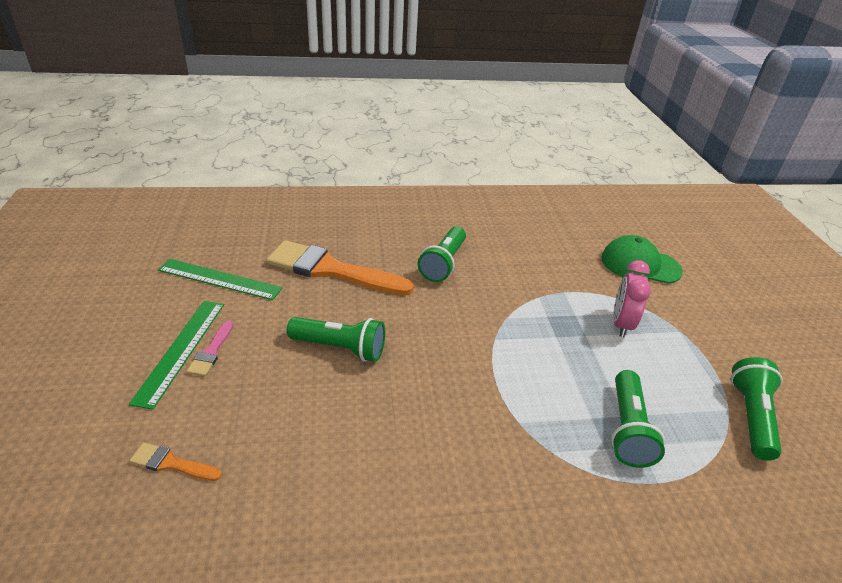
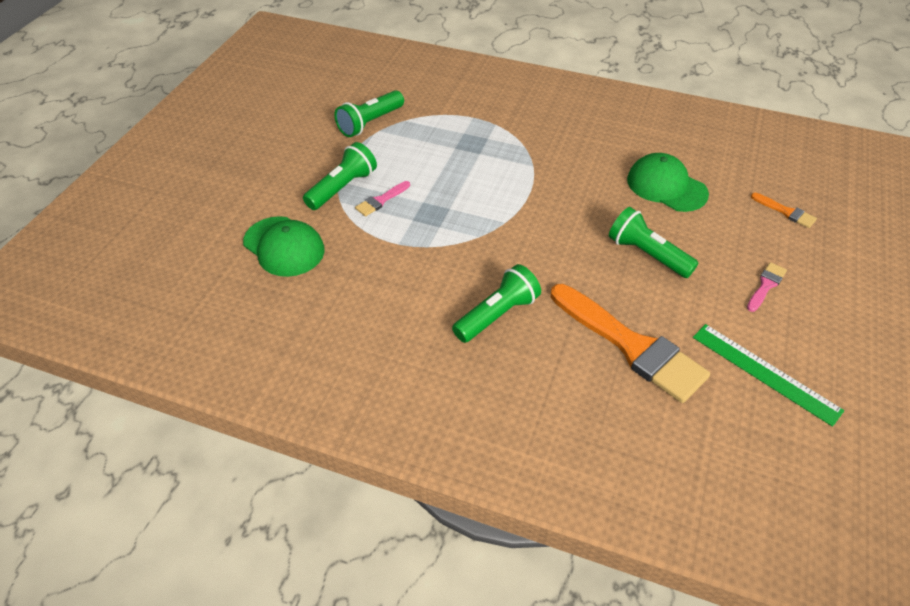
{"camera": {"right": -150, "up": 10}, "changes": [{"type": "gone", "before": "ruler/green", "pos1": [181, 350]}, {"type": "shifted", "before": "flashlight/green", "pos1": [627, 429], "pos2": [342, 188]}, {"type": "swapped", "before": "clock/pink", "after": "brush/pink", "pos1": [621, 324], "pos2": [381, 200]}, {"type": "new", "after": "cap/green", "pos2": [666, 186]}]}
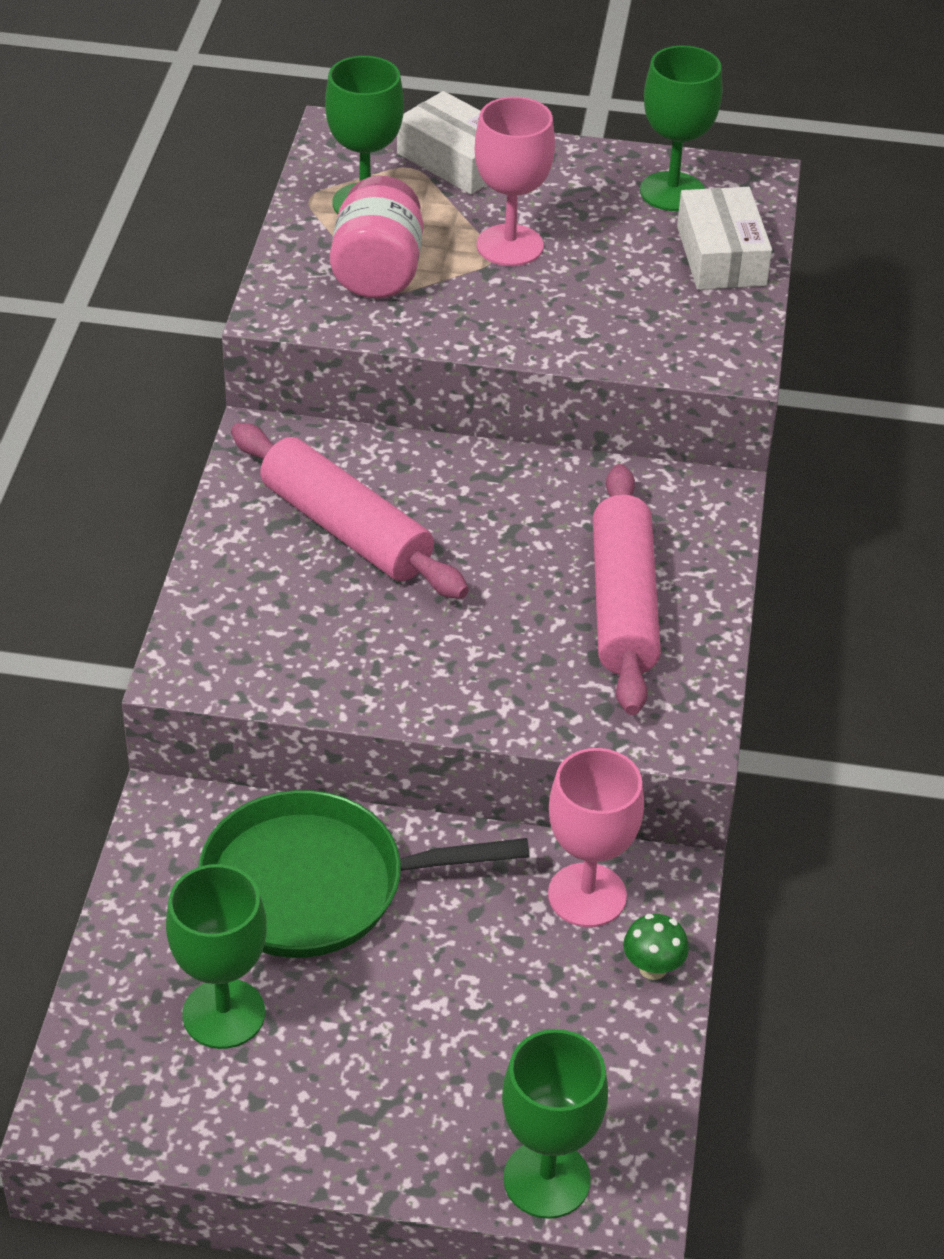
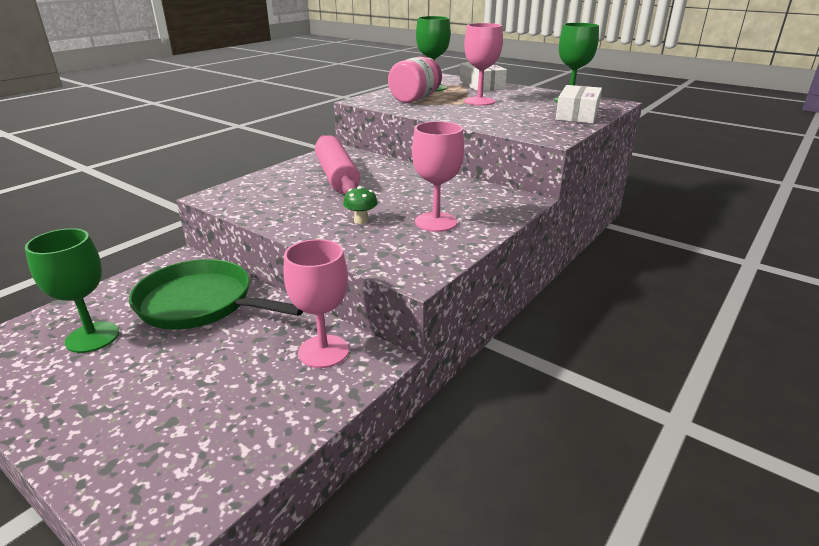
{"camera": {"right": 30, "up": -15}, "changes": [{"type": "gone", "before": "goblet/green", "pos1": [546, 1179]}, {"type": "swapped", "before": "rolling pin/pink", "after": "goblet/pink", "pos1": [623, 604], "pos2": [436, 222]}, {"type": "shifted", "before": "mushroom/green", "pos1": [652, 968], "pos2": [361, 220]}]}
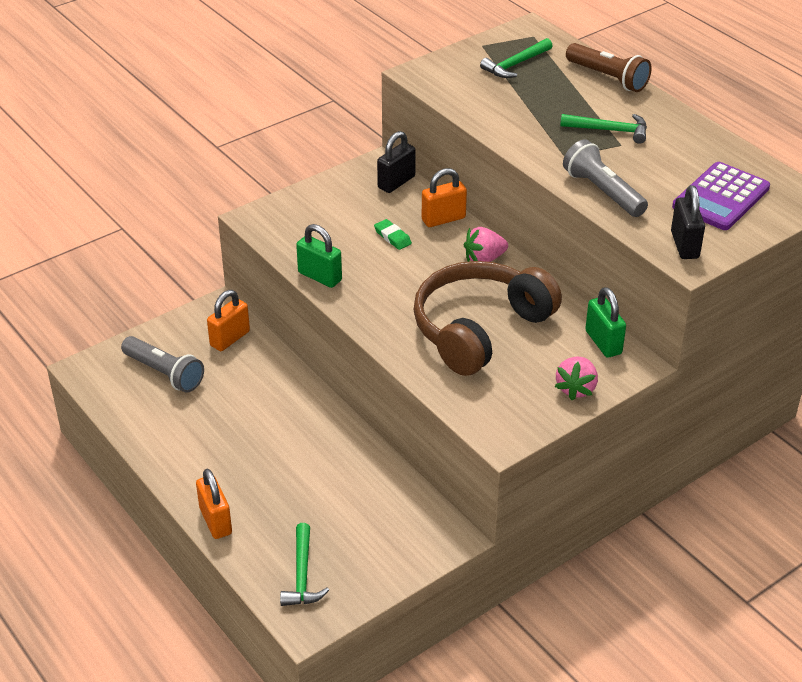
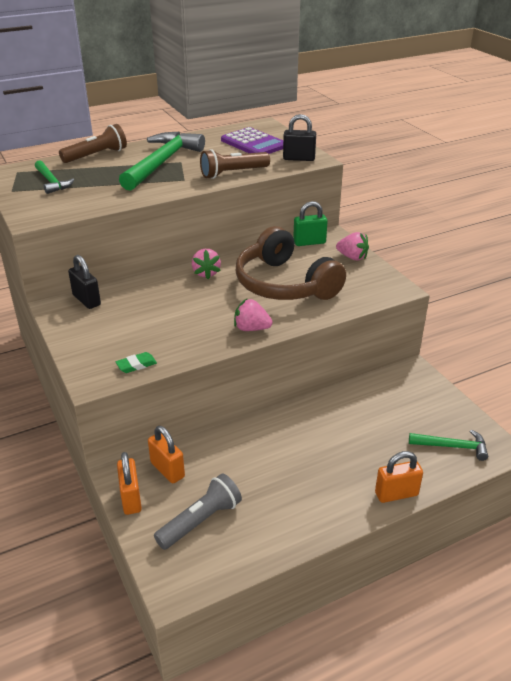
{"camera": {"right": -80, "up": -5}, "changes": [{"type": "gone", "before": "padlock/green", "pos1": [320, 276]}, {"type": "shifted", "before": "eraser/green", "pos1": [392, 237], "pos2": [136, 365]}, {"type": "shifted", "before": "padlock/orange", "pos1": [443, 219], "pos2": [131, 498]}, {"type": "scaled", "before": "hammer/green", "pos1": [609, 130], "pos2": [162, 163], "scale": 1.94}, {"type": "repainted", "before": "flashlight/grey", "after": "flashlight/brown", "pos1": [602, 192], "pos2": [233, 173]}, {"type": "new", "after": "strawberry/pink", "pos2": [251, 328]}]}
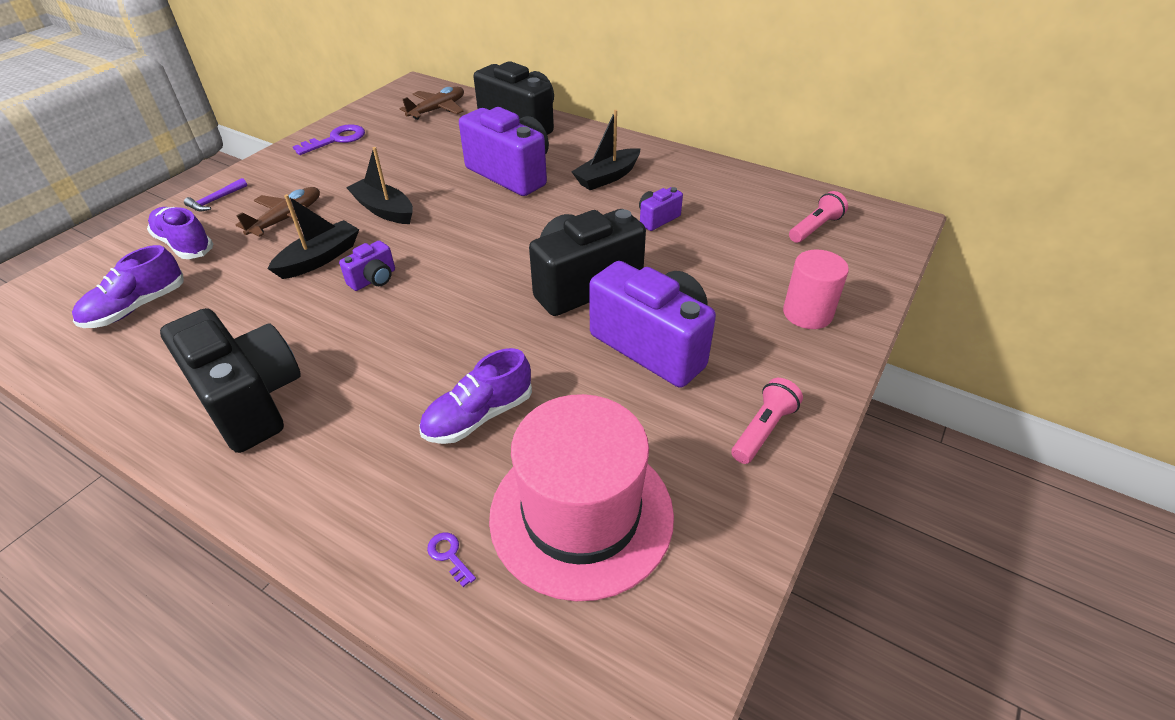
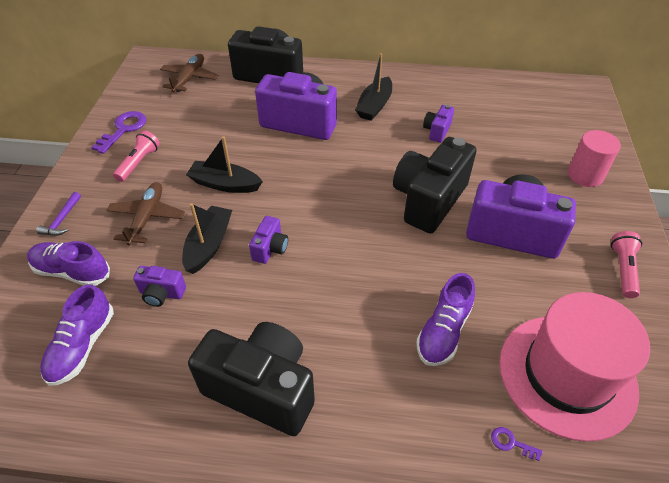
{"camera": {"right": -25, "up": 5}, "changes": [{"type": "shifted", "before": "flashlight/pink", "pos1": [815, 228], "pos2": [139, 163]}, {"type": "new", "after": "camera/purple", "pos2": [162, 294]}]}
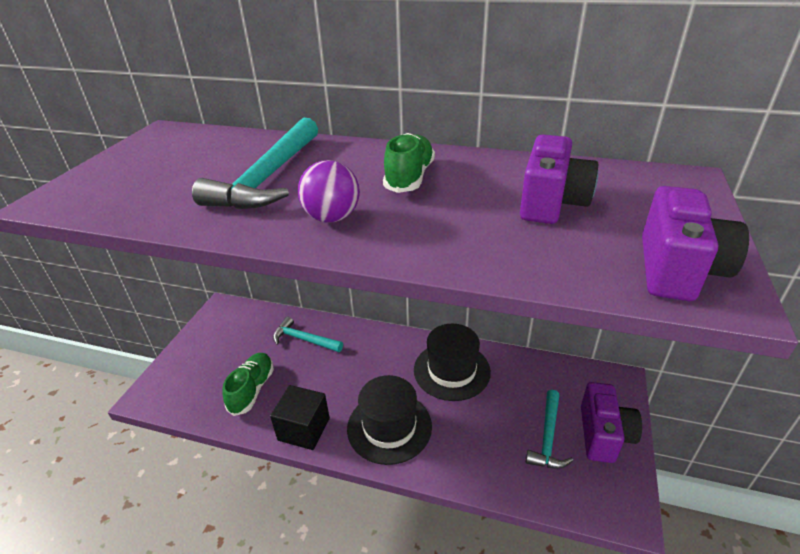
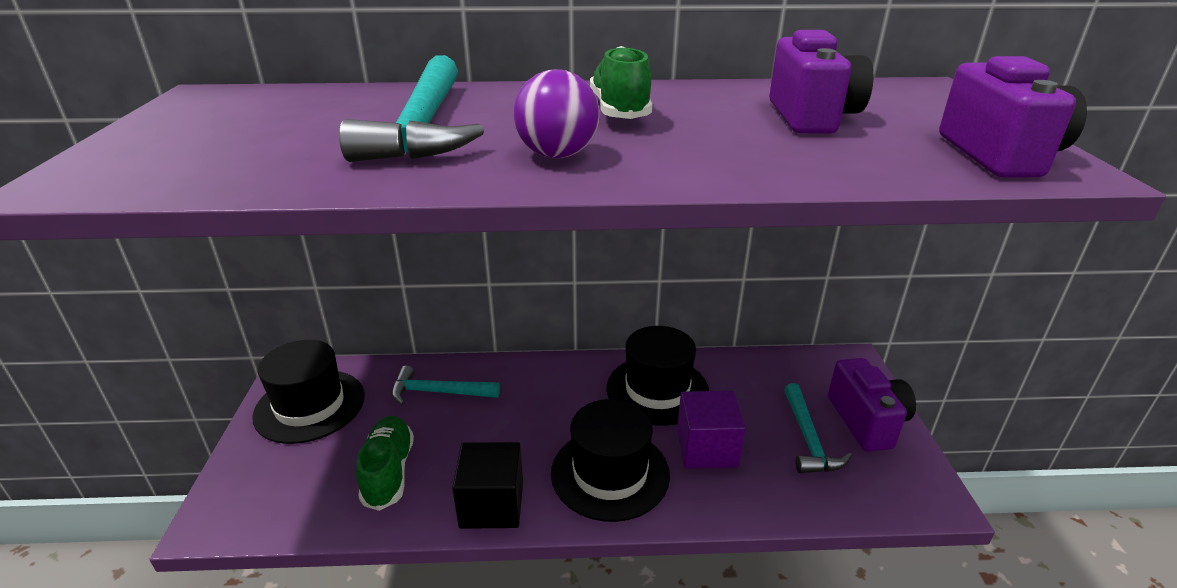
{"camera": {"right": -20, "up": -5}, "changes": [{"type": "new", "after": "hat/black", "pos2": [310, 405]}, {"type": "new", "after": "cube/purple", "pos2": [706, 448]}]}
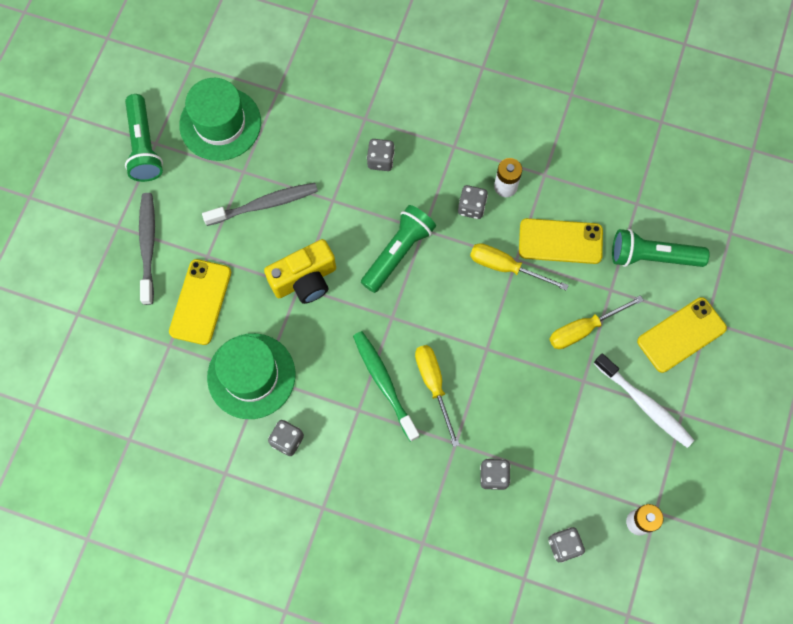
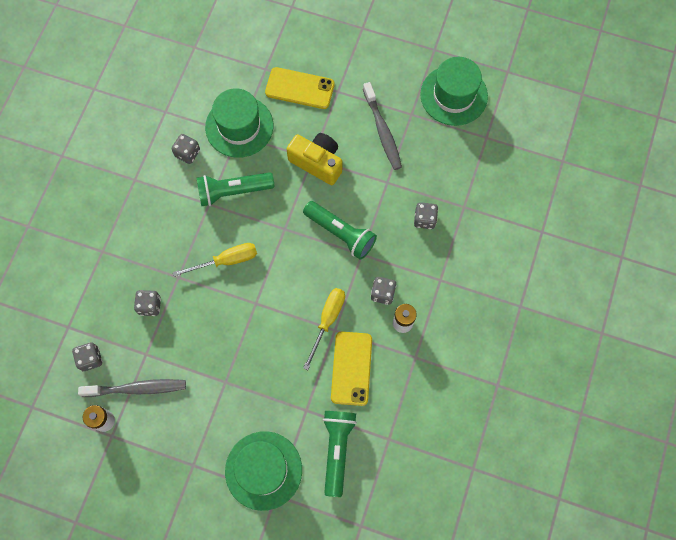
{"camera": {"right": 90, "up": 0}, "changes": [{"type": "shifted", "before": "flashlight/green", "pos1": [144, 146], "pos2": [233, 191]}, {"type": "shifted", "before": "toothbrush/grey", "pos1": [148, 246], "pos2": [137, 388]}, {"type": "rotated", "before": "camera/yellow", "pos1": [305, 280], "pos2": [317, 162], "turn": 150}, {"type": "gone", "before": "toothbrush/green", "pos1": [384, 383]}, {"type": "gone", "before": "screwdriver/yellow", "pos1": [583, 329]}, {"type": "gone", "before": "toothbrush/white", "pos1": [645, 404]}, {"type": "swapped", "before": "phone/yellow", "after": "hat/green", "pos1": [681, 335], "pos2": [263, 470]}]}
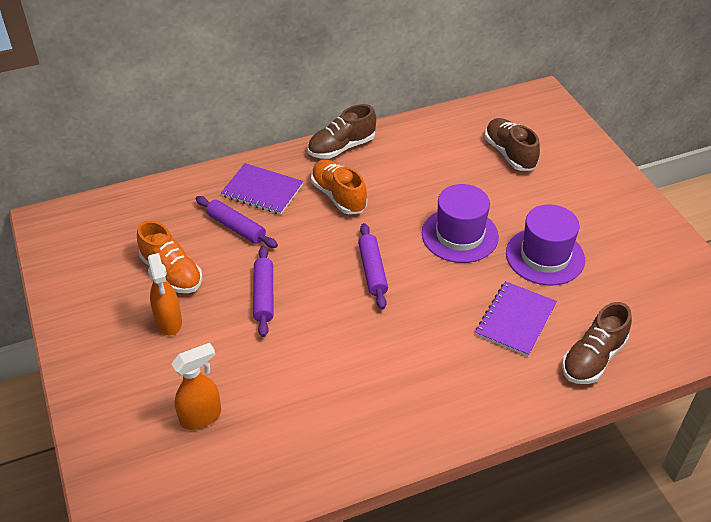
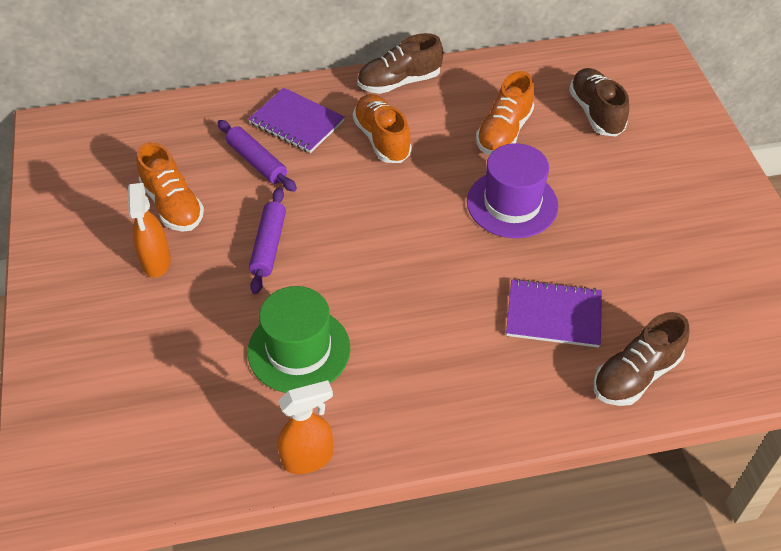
{"camera": {"right": 10, "up": 5}, "changes": [{"type": "shifted", "before": "spray bottle/orange", "pos1": [201, 417], "pos2": [308, 458]}, {"type": "gone", "before": "rolling pin/purple", "pos1": [372, 271]}, {"type": "rotated", "before": "notebook/purple", "pos1": [515, 320], "pos2": [553, 315], "turn": 60}, {"type": "gone", "before": "hat/purple", "pos1": [545, 256]}, {"type": "new", "after": "hat/green", "pos2": [299, 350]}, {"type": "new", "after": "shoe/orange", "pos2": [504, 132]}]}
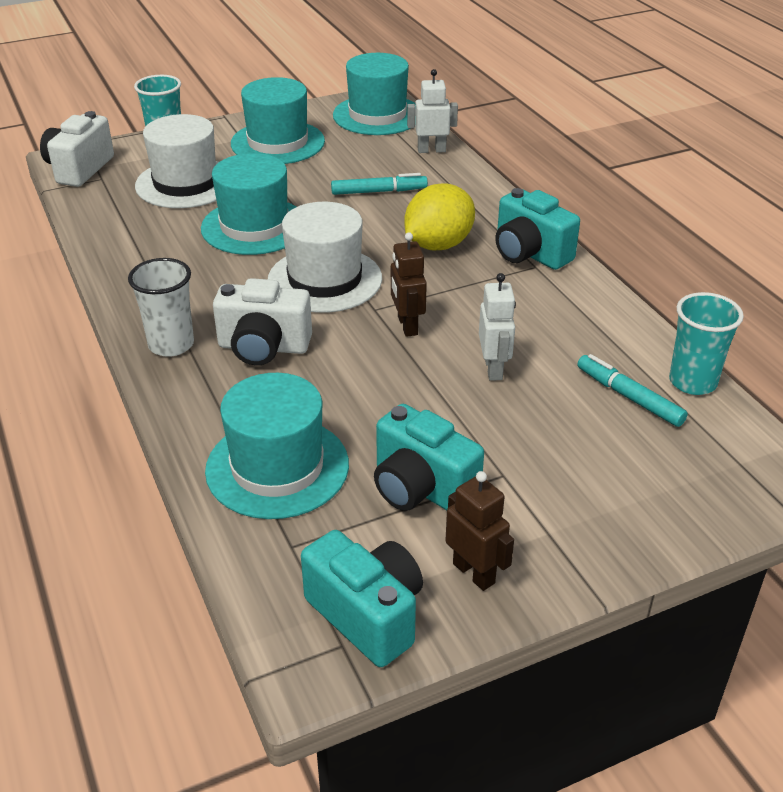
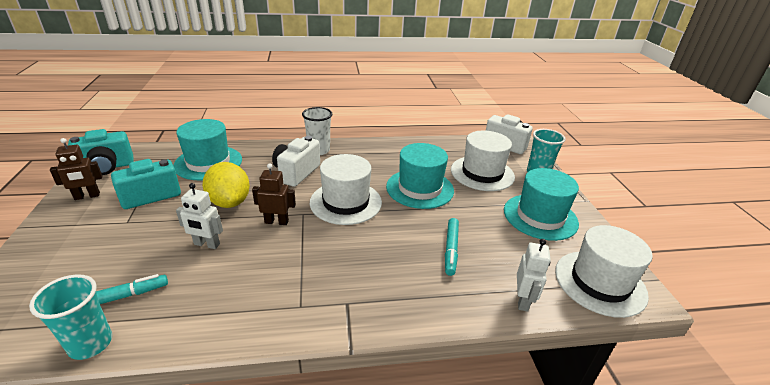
{"camera": {"right": 105, "up": -5}, "changes": [{"type": "repainted", "before": "hat/turquoise", "after": "hat/white", "pos1": [377, 115], "pos2": [600, 282]}, {"type": "shifted", "before": "lemon/yellow", "pos1": [438, 245], "pos2": [229, 202]}, {"type": "gone", "before": "camera/turquoise", "pos1": [529, 253]}]}
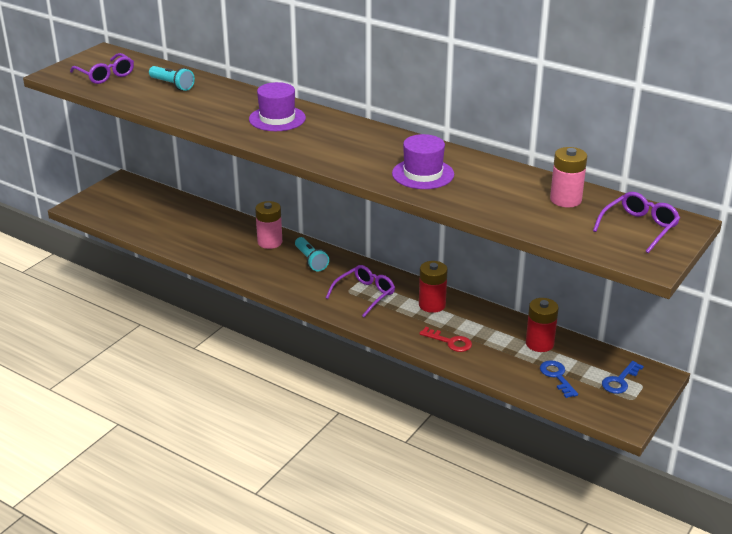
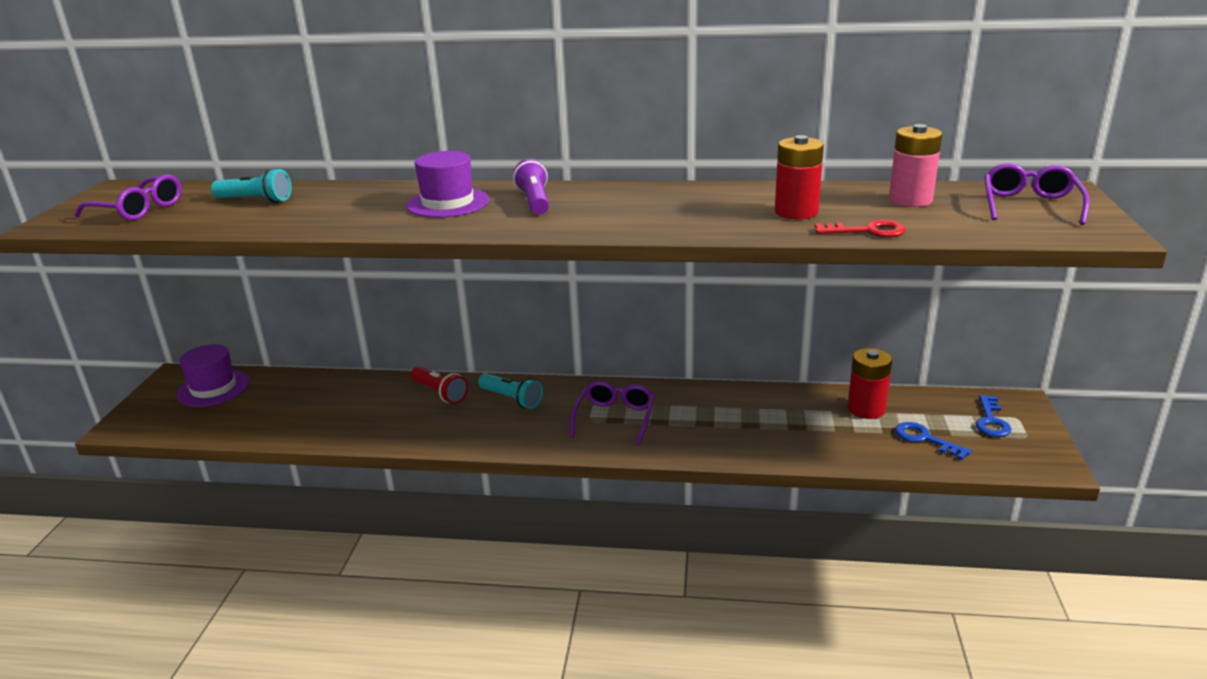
{"camera": {"right": -25, "up": -5}, "changes": [{"type": "swapped", "before": "battery/pink", "after": "flashlight/red", "pos1": [270, 242], "pos2": [440, 393]}, {"type": "shifted", "before": "hat/purple", "pos1": [423, 174], "pos2": [213, 388]}, {"type": "shifted", "before": "battery/red", "pos1": [432, 305], "pos2": [796, 212]}, {"type": "shifted", "before": "key/red", "pos1": [450, 342], "pos2": [867, 231]}, {"type": "new", "after": "flashlight/purple", "pos2": [534, 201]}]}
